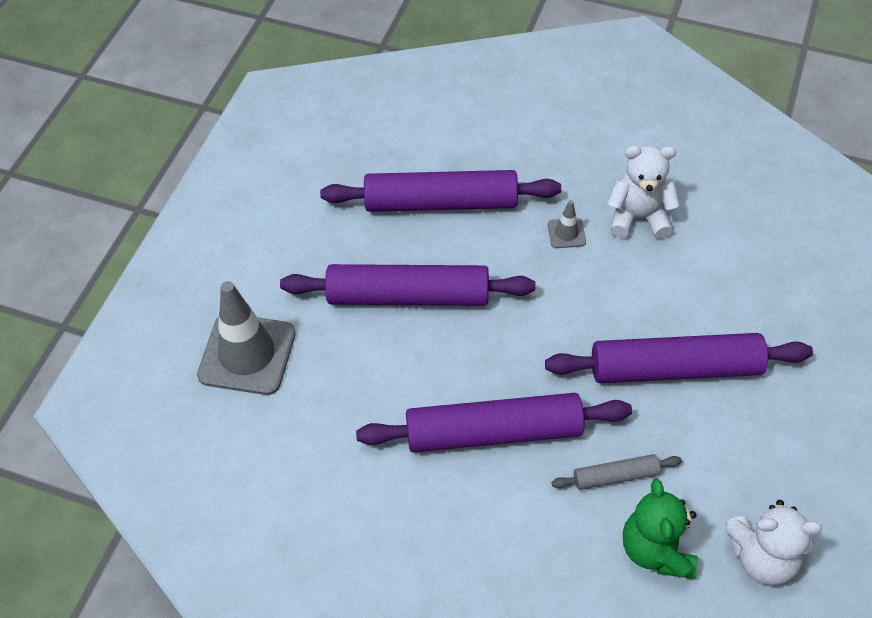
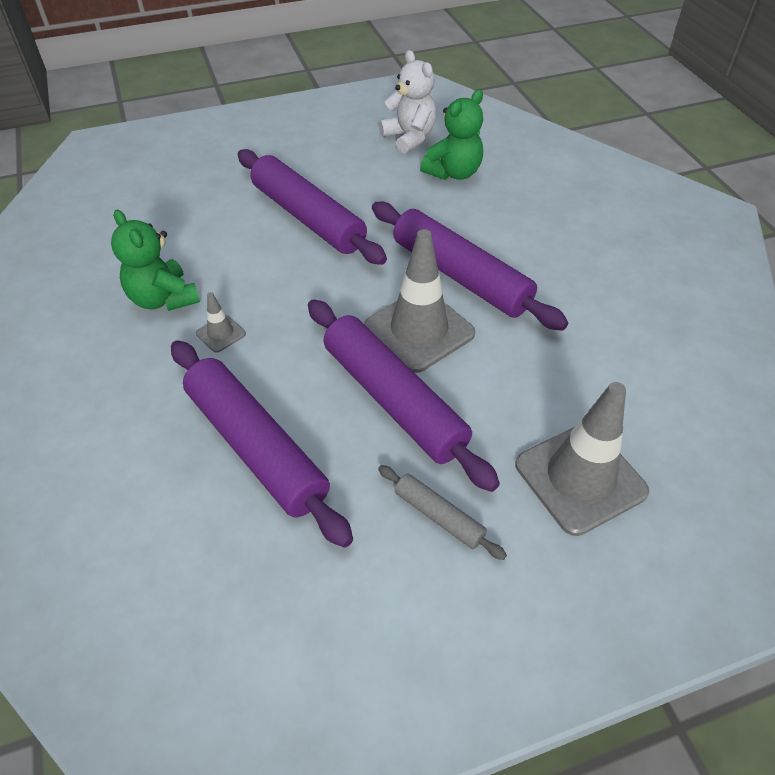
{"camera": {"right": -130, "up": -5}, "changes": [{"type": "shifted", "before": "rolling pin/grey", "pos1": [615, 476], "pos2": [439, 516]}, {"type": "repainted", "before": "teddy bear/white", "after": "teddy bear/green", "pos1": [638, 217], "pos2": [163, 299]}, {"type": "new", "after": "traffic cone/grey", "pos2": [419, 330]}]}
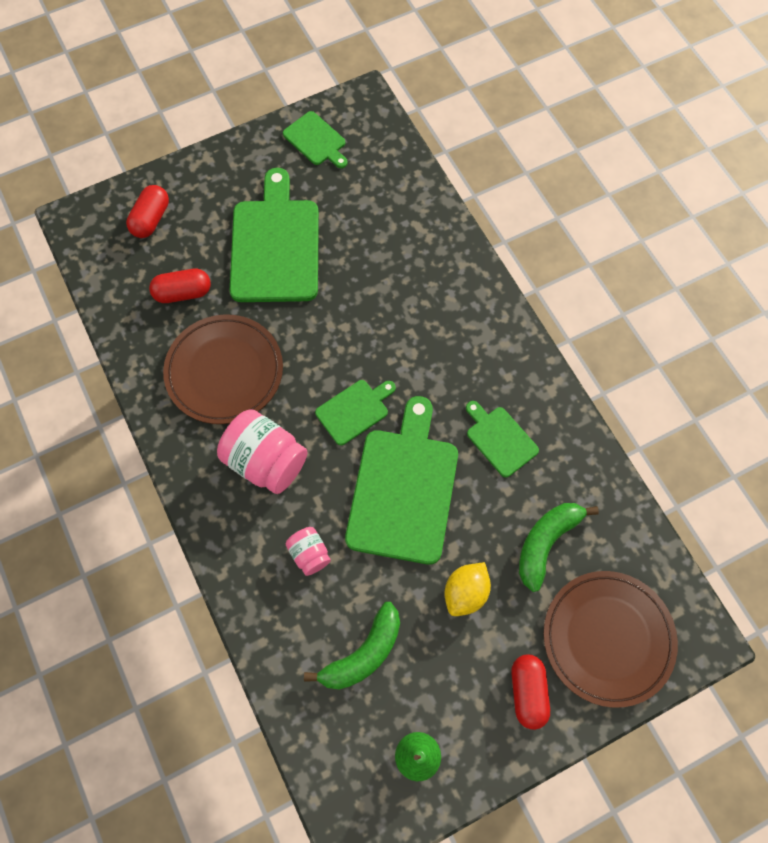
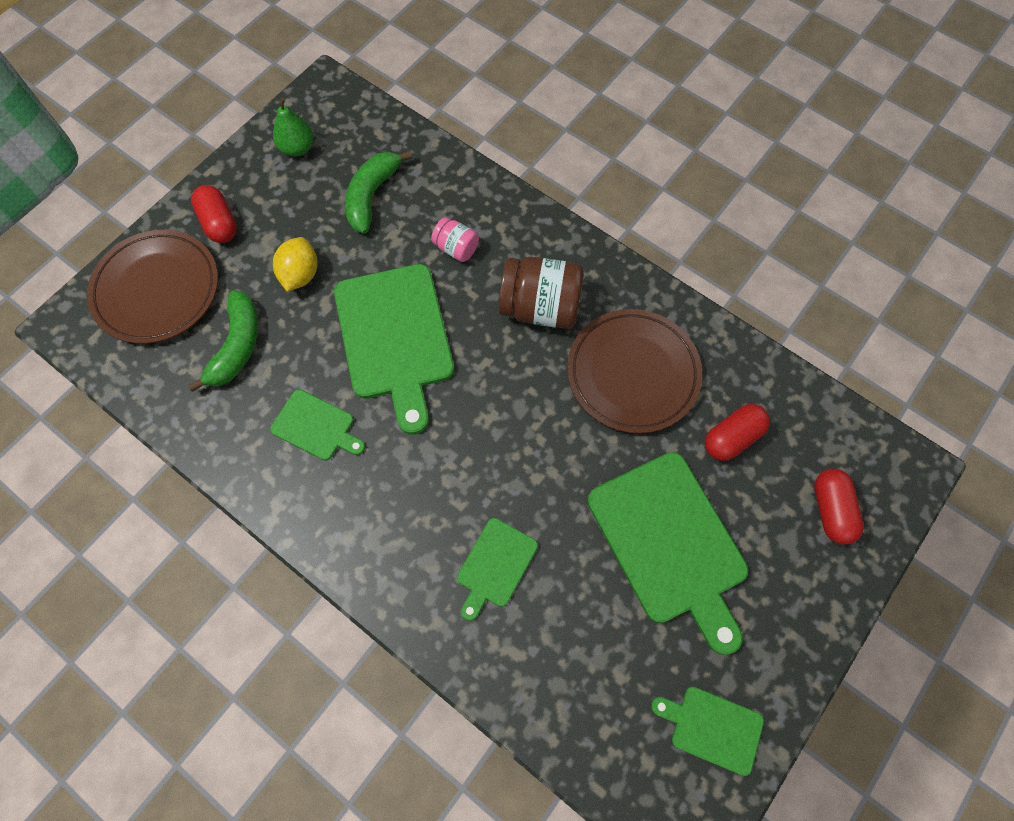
{"camera": {"right": 155, "up": 0}, "changes": [{"type": "repainted", "before": "jar/pink", "after": "jar/brown", "pos1": [265, 461], "pos2": [540, 307]}, {"type": "shifted", "before": "cutting board/green", "pos1": [354, 410], "pos2": [495, 566]}]}
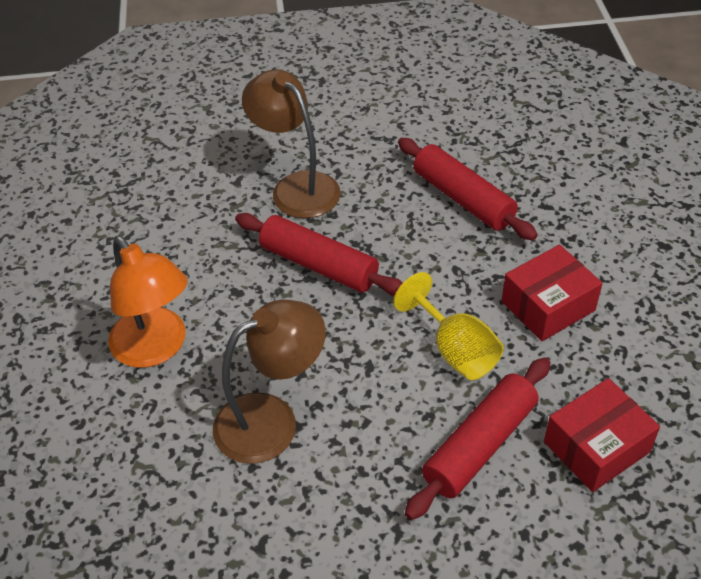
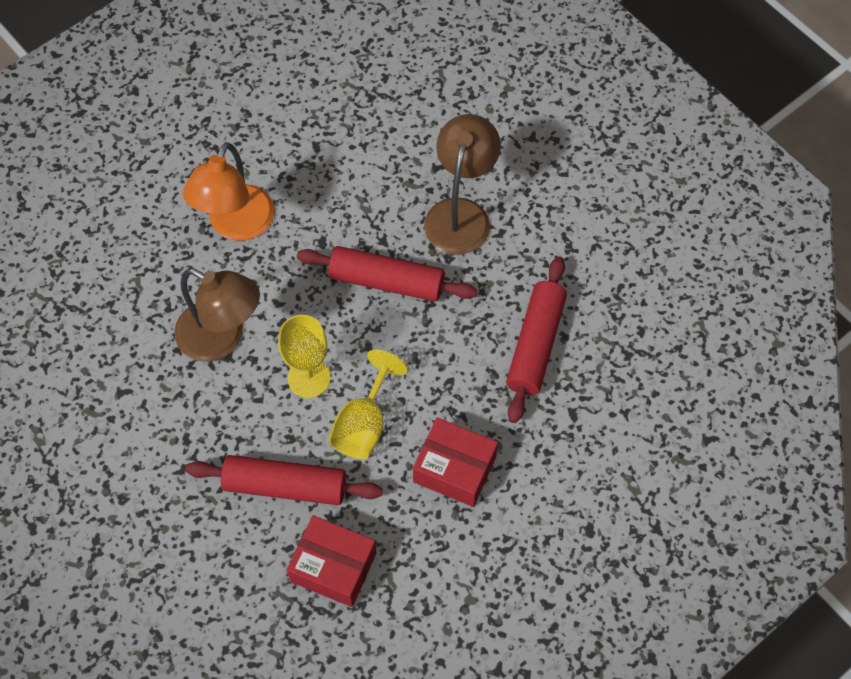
{"camera": {"right": 55, "up": 15}, "changes": [{"type": "rotated", "before": "rolling pin/red", "pos1": [319, 265], "pos2": [387, 281], "turn": -75}, {"type": "new", "after": "goblet/yellow", "pos2": [309, 378]}]}
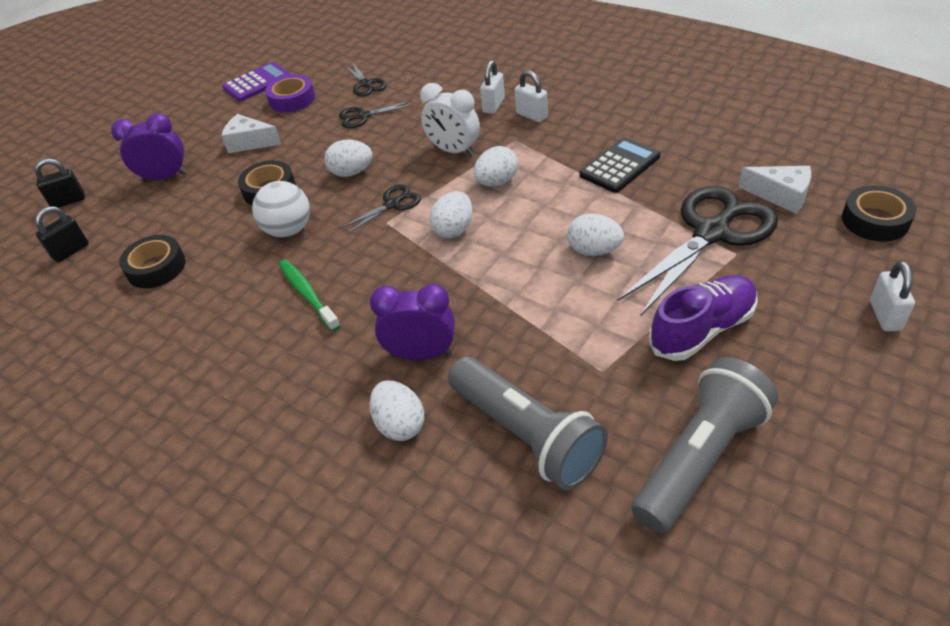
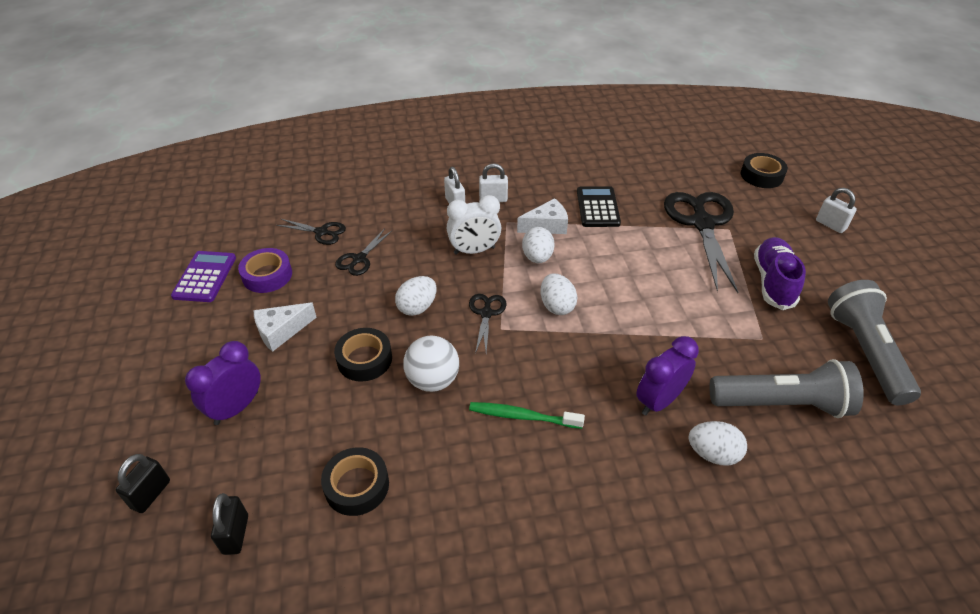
{"camera": {"right": -50, "up": 0}, "changes": [{"type": "gone", "before": "egg/white", "pos1": [594, 250]}, {"type": "shifted", "before": "cheese/white", "pos1": [781, 195], "pos2": [547, 226]}]}
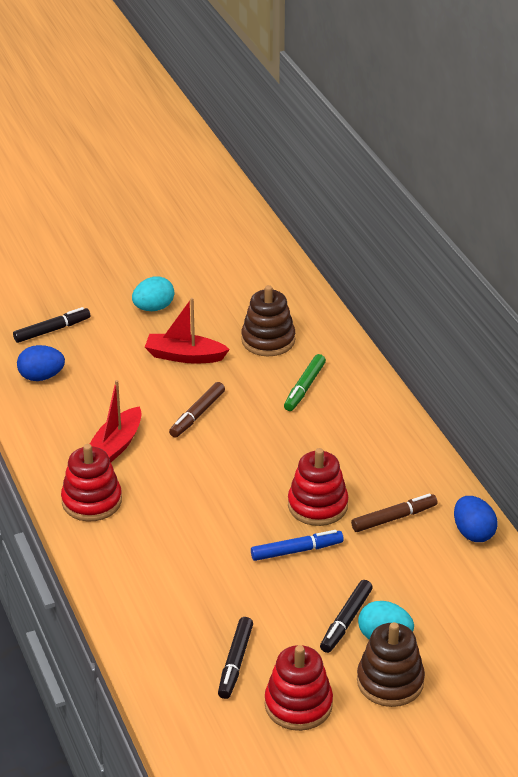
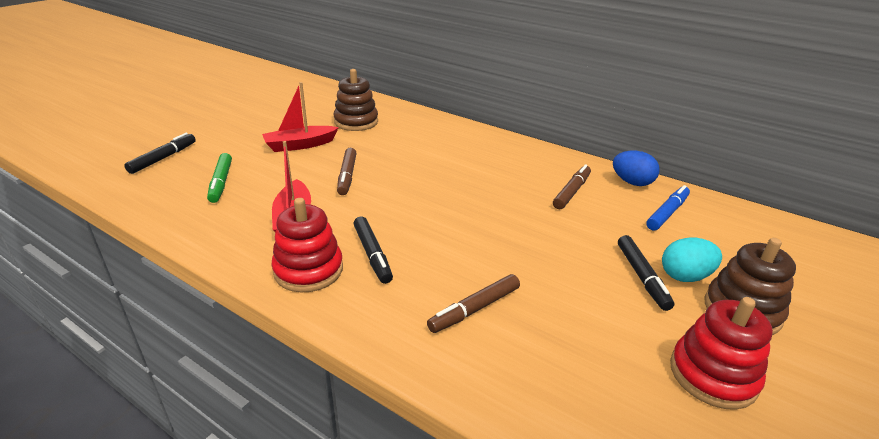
{"camera": {"right": -35, "up": -5}, "changes": [{"type": "gone", "before": "egg/blue", "pos1": [41, 377]}, {"type": "gone", "before": "egg/turquoise", "pos1": [153, 308]}, {"type": "shifted", "before": "marker/black", "pos1": [235, 662], "pos2": [372, 254]}, {"type": "shifted", "before": "marker/blue", "pos1": [296, 551], "pos2": [667, 213]}, {"type": "shifted", "before": "marker/green", "pos1": [304, 388], "pos2": [221, 182]}, {"type": "gone", "before": "stacking toy/red", "pos1": [317, 505]}, {"type": "new", "after": "marker/brown", "pos2": [474, 309]}]}
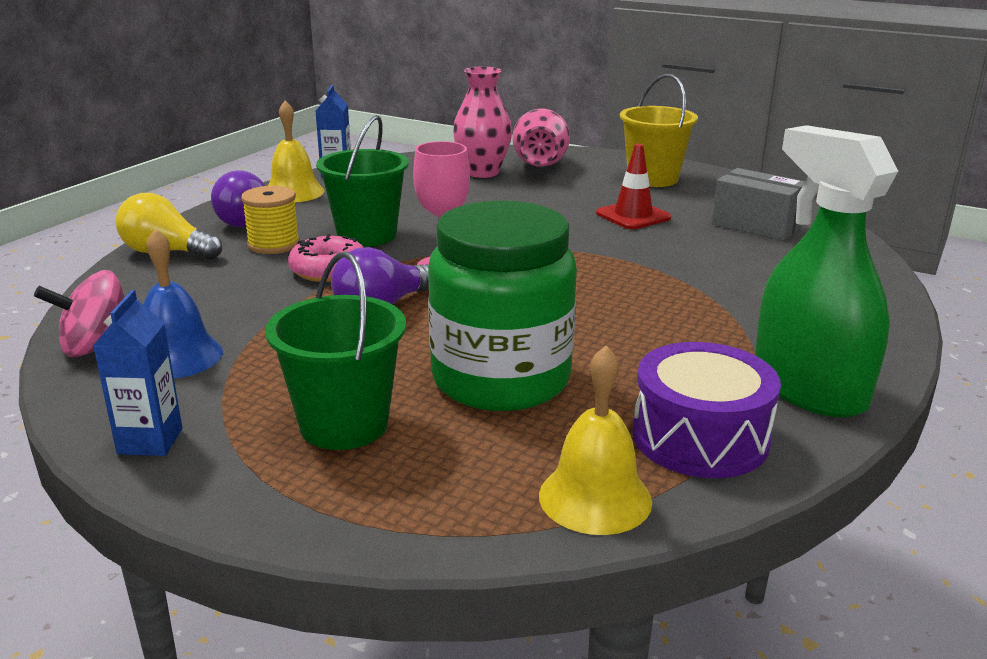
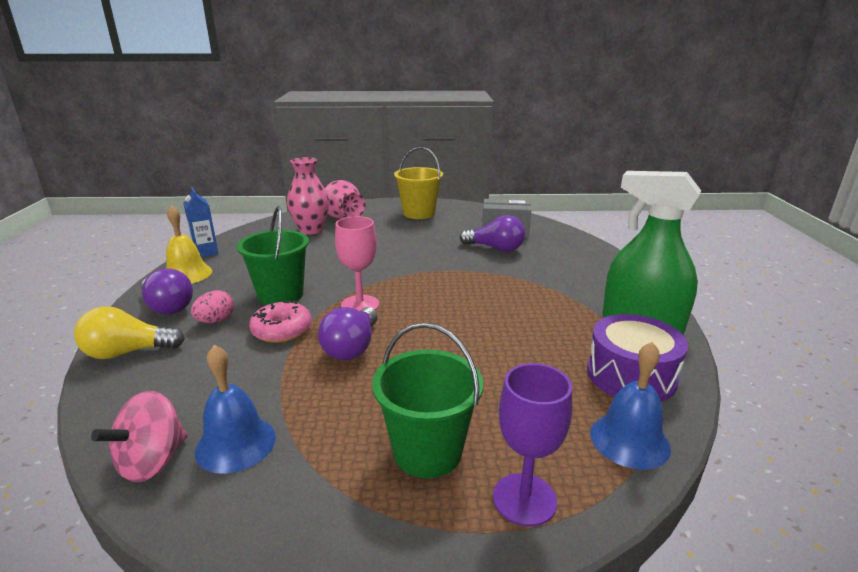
{"camera": {"right": -30, "up": 0}, "changes": [{"type": "gone", "before": "carton/blue", "pos1": [150, 441]}, {"type": "swapped", "before": "spool/yellow", "after": "egg/pink", "pos1": [273, 244], "pos2": [216, 321]}, {"type": "gone", "before": "jar/green", "pos1": [501, 379]}, {"type": "repainted", "before": "bell/yellow", "after": "bell/blue", "pos1": [595, 498], "pos2": [629, 440]}, {"type": "gone", "before": "traffic cone/red", "pos1": [633, 216]}, {"type": "new", "after": "light bulb/purple", "pos2": [495, 248]}, {"type": "new", "after": "goblet/purple", "pos2": [524, 499]}]}
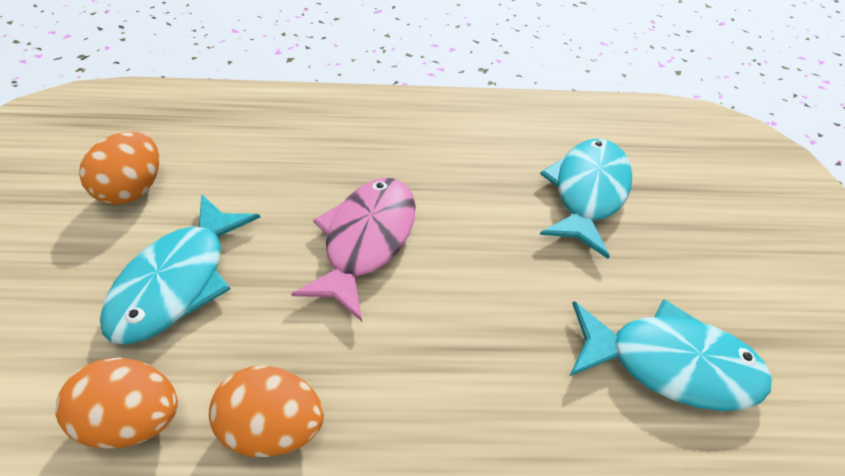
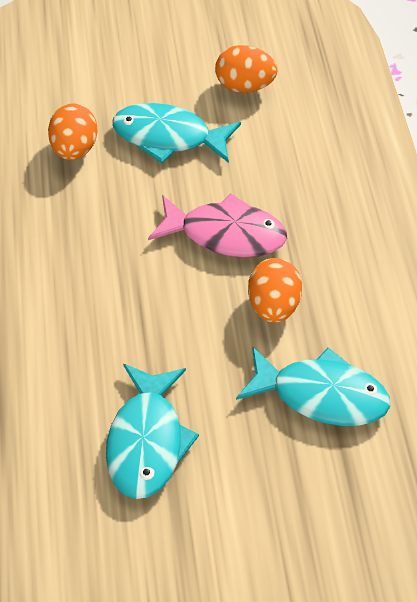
{"camera": {"right": 85, "up": 0}, "changes": [{"type": "shifted", "before": "egg/orange", "pos1": [276, 422], "pos2": [273, 306]}]}
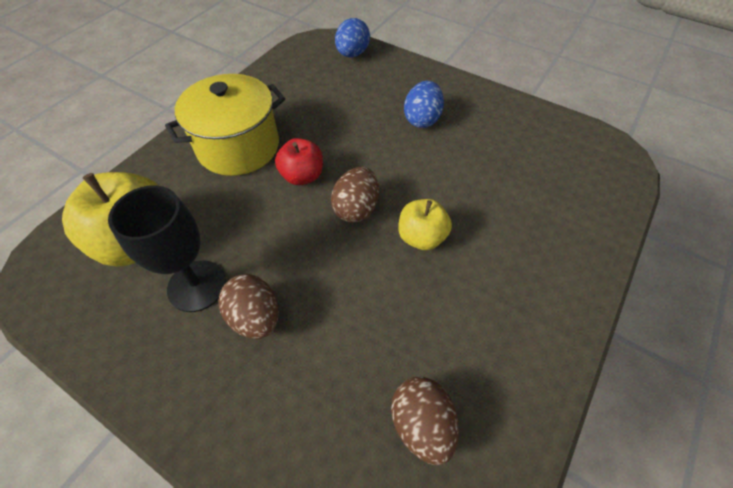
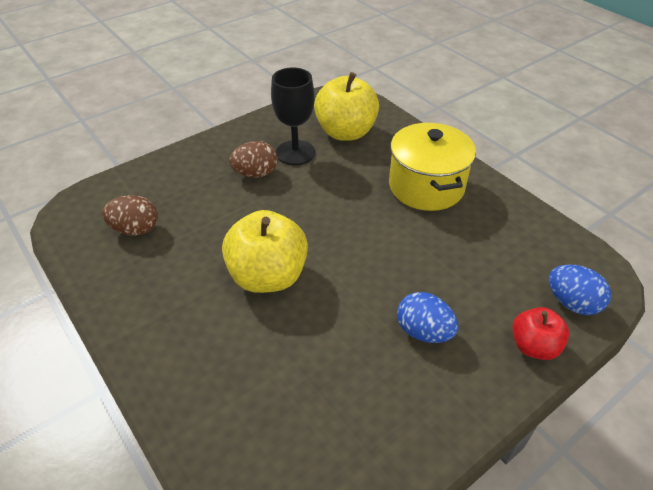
{"camera": {"right": 110, "up": -10}, "changes": [{"type": "shifted", "before": "apple/red", "pos1": [302, 176], "pos2": [533, 346]}, {"type": "gone", "before": "egg/brown", "pos1": [356, 208]}, {"type": "scaled", "before": "apple/yellow", "pos1": [421, 237], "pos2": [268, 276], "scale": 1.74}]}
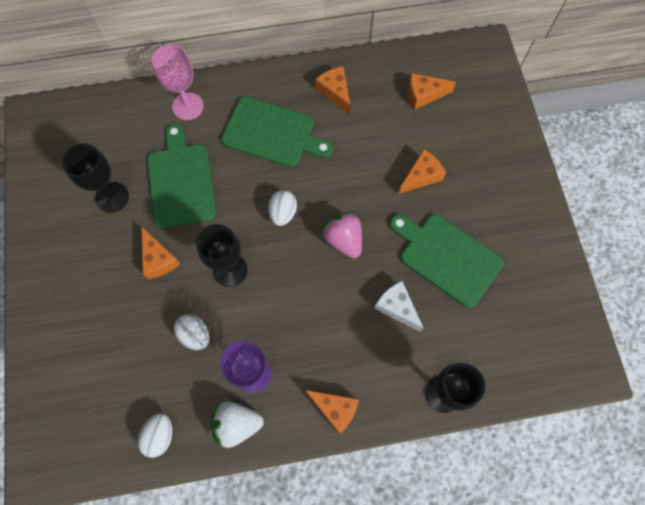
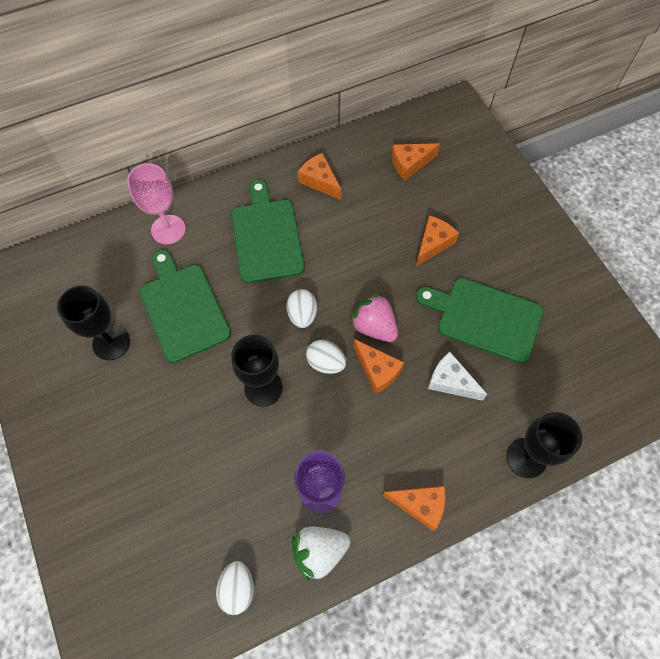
{"camera": {"right": -15, "up": -5}, "changes": [{"type": "shifted", "before": "cheese/orange", "pos1": [158, 259], "pos2": [377, 370]}, {"type": "shifted", "before": "egg/white", "pos1": [195, 335], "pos2": [326, 363]}, {"type": "rotated", "before": "cutting board/green", "pos1": [272, 133], "pos2": [267, 237], "turn": -105}]}
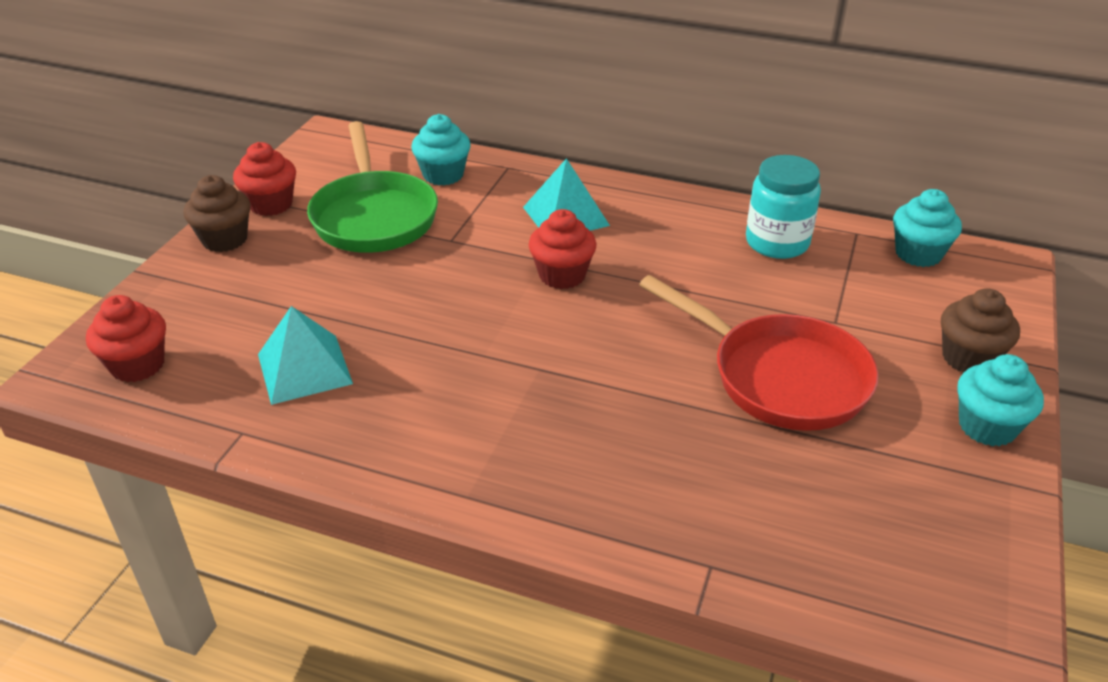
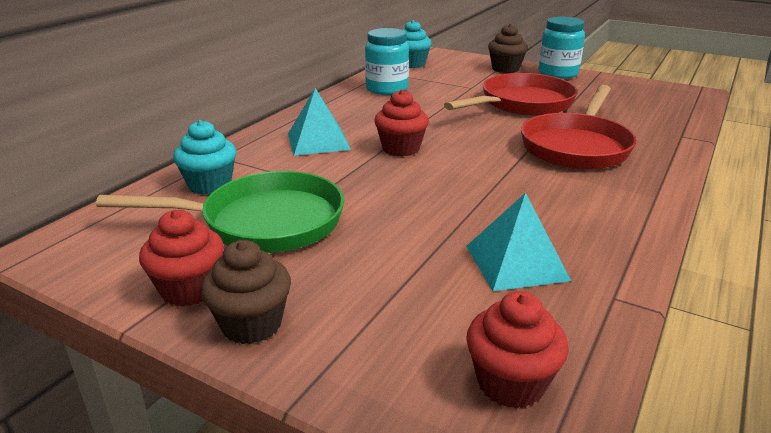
{"camera": {"right": -80, "up": -10}, "changes": [{"type": "swapped", "before": "cupcake/turquoise", "after": "jar/turquoise", "pos1": [987, 427], "pos2": [558, 73]}, {"type": "new", "after": "pan/red", "pos2": [576, 146]}]}
